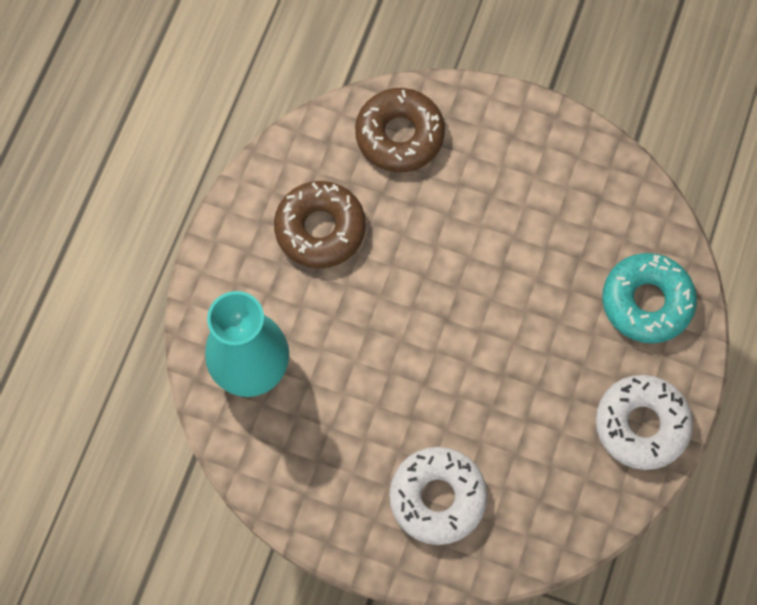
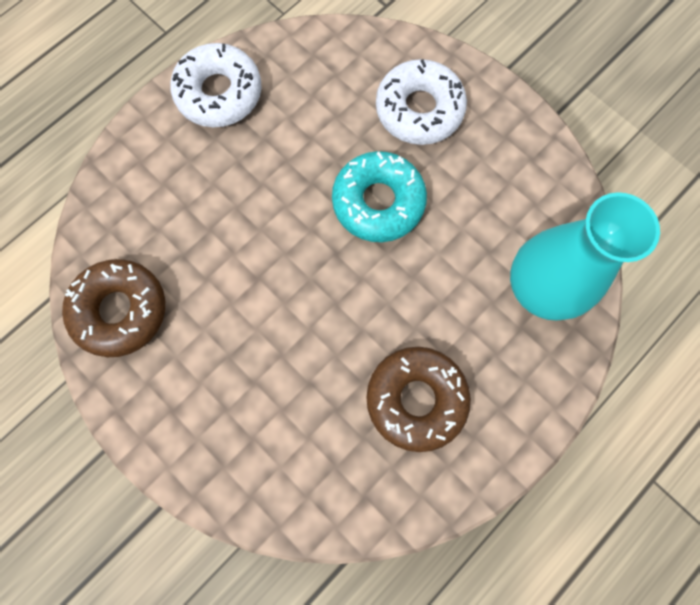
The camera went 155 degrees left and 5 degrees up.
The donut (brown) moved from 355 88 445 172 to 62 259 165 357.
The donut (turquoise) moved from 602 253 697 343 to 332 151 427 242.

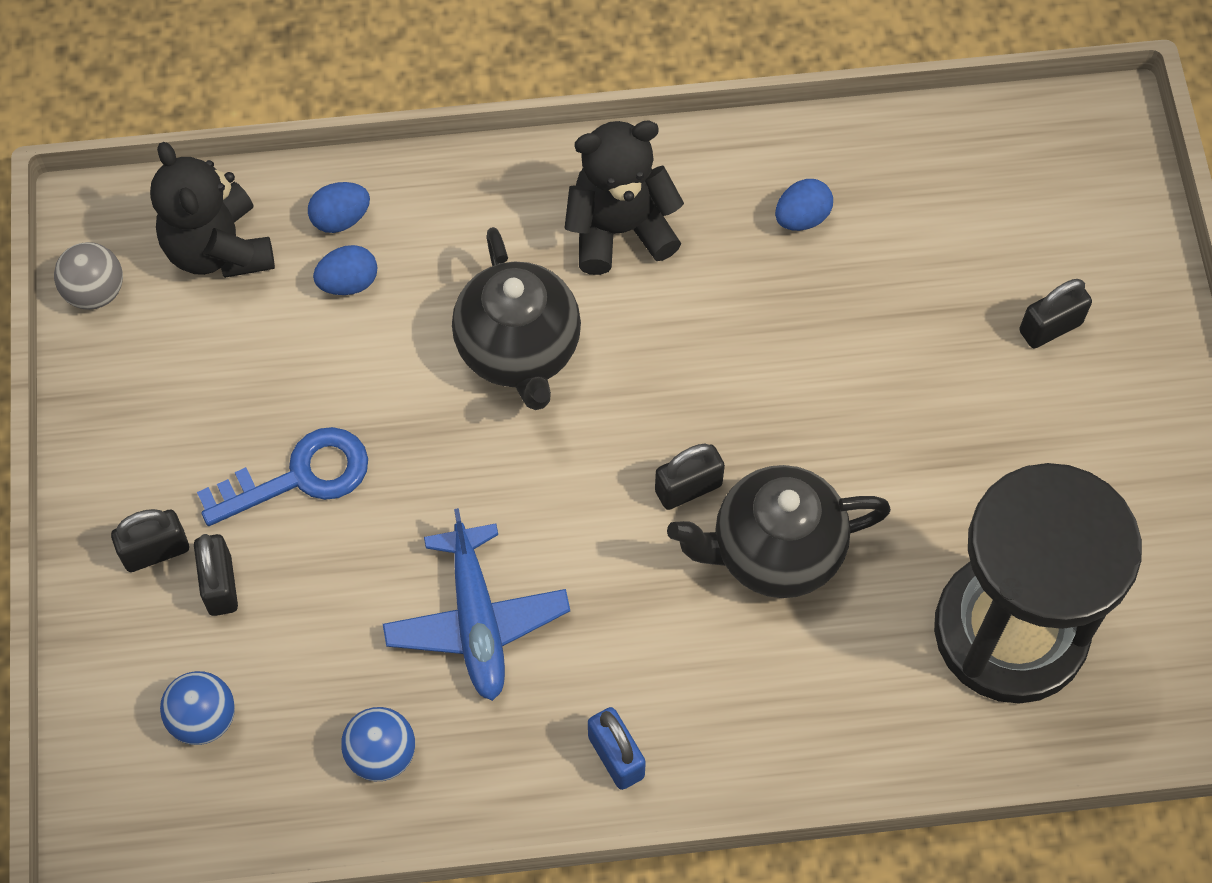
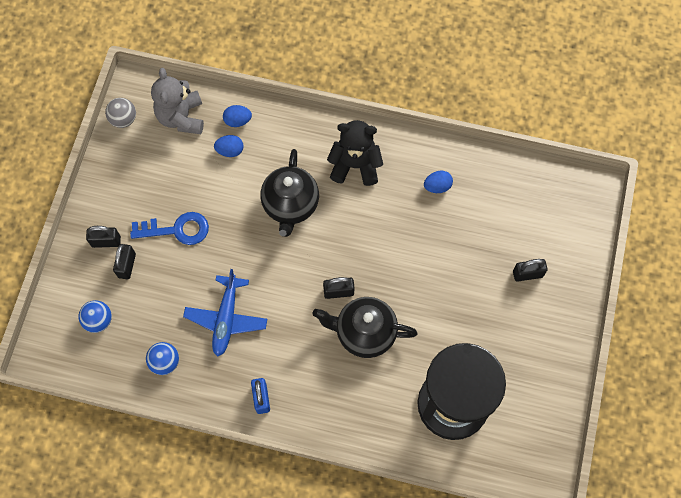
The camera went 20 degrees right and 5 degrees up.
The teddy bear (black) at 150 142 275 278 became the teddy bear (grey) at 151 68 204 134.

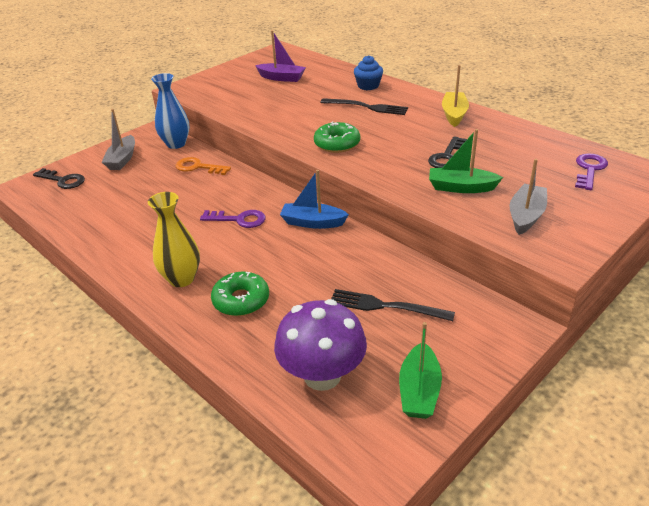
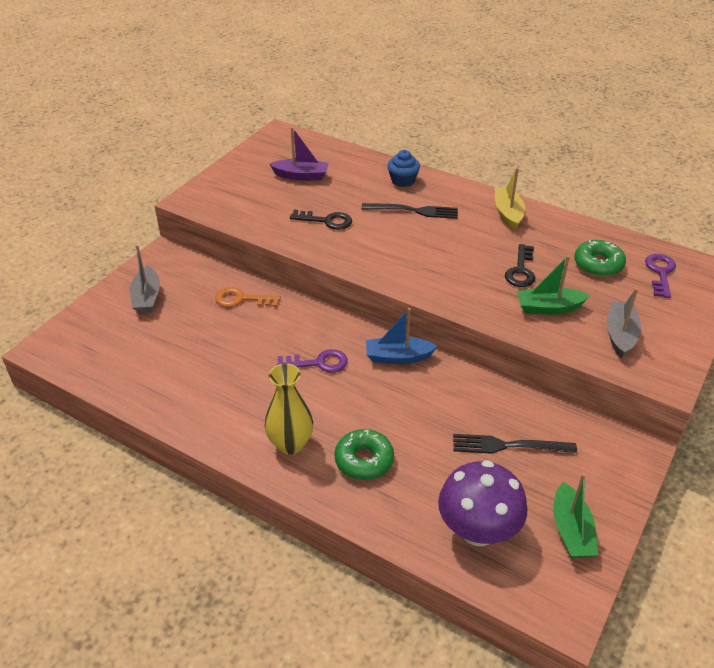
The camera went 15 degrees left and 5 degrees up.
The key (black) moved from 33 168 85 189 to 290 209 352 230.
The donut (green) moved from 314 121 360 153 to 574 240 626 277.
The vase (blue) at 151 73 190 149 disappeared.

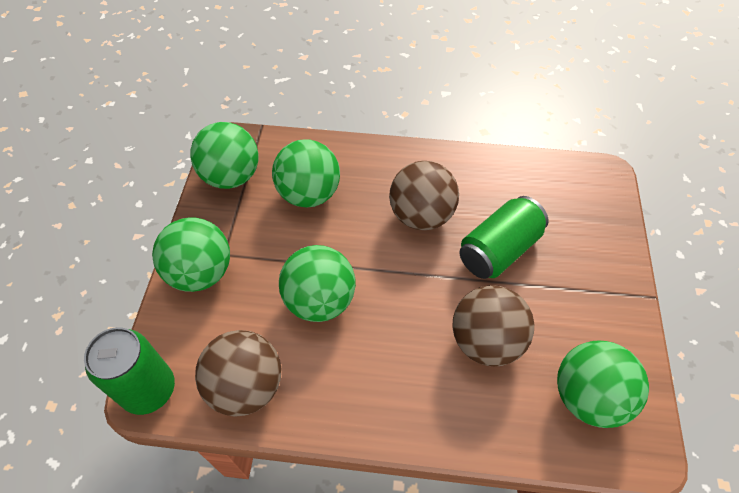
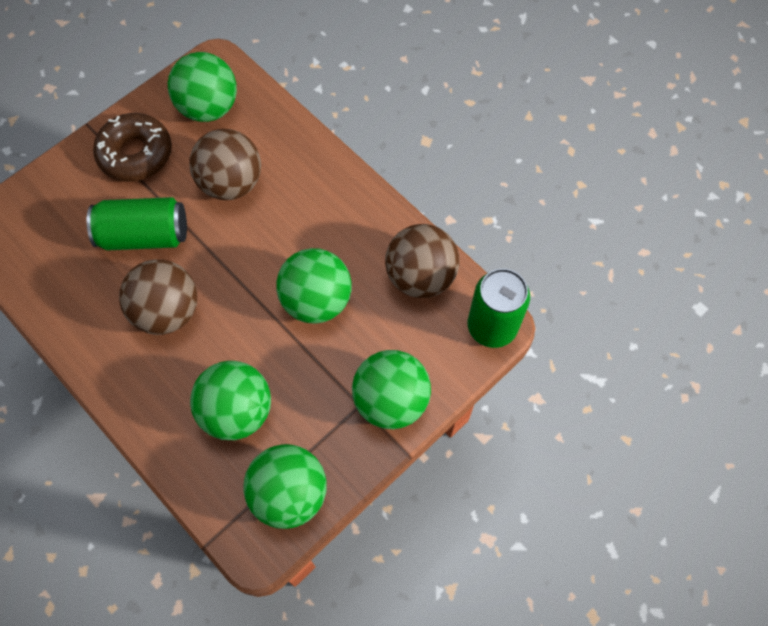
The camera went 140 degrees left and 10 degrees up.
The donut (brown) at 93 113 172 182 appeared.

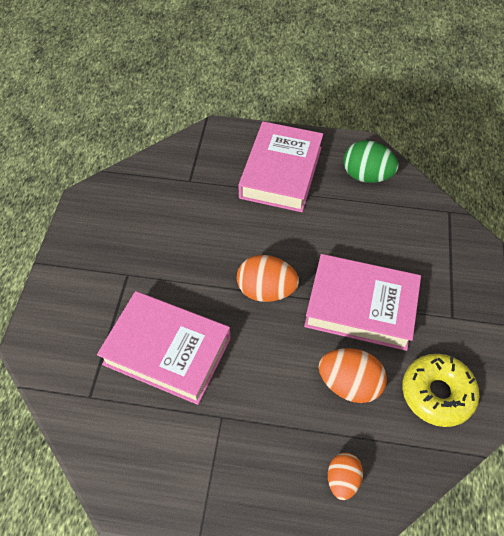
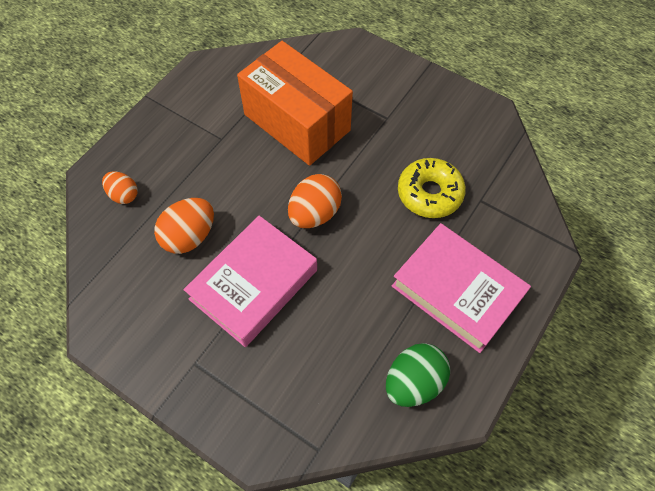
The camera went 115 degrees right and 5 degrees up.
The book (pink) at 97 291 231 405 was replaced by the box (orange) at 237 41 353 166.
The donut (yellow) moved from 402 354 480 427 to 398 158 466 218.

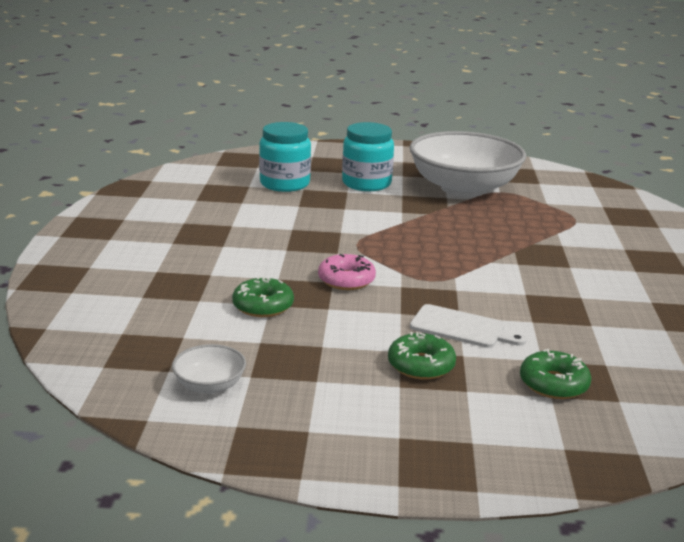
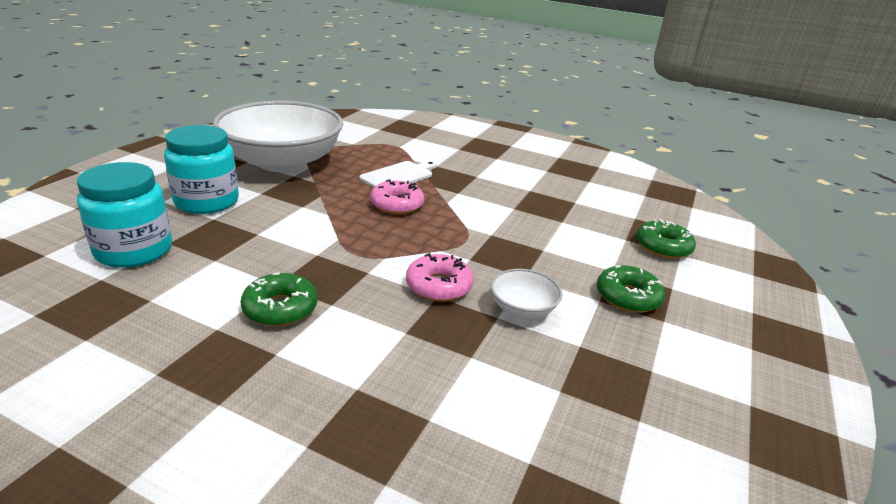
The camera went 70 degrees left and 5 degrees up.
The donut (green) moved from 232 276 294 317 to 241 273 317 326.
The cutting board (white) moved from 410 304 527 348 to 359 161 437 188.
The donut (pink) at 370 179 424 214 appeared.
The bowl (white) moved from 172 344 246 394 to 490 269 562 319.

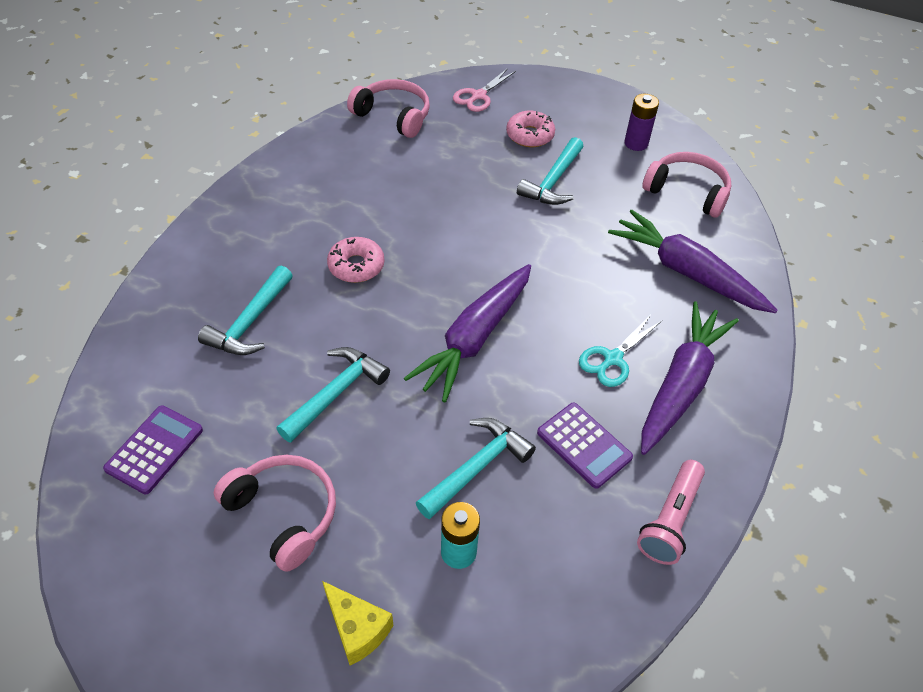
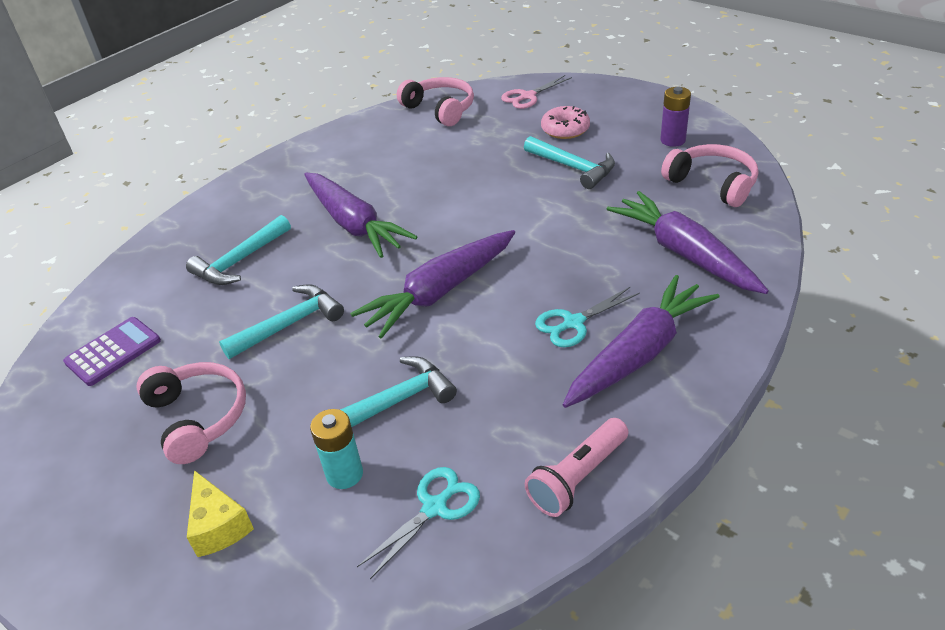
The camera went 20 degrees right and 10 degrees down.
The donut (pink) at 327 237 384 283 was replaced by the carrot (purple) at 304 173 417 258.
The scissors (turquoise) at 357 467 480 579 appeared.
The hammer (turquoise) at 517 137 584 205 turned 90 degrees counterclockwise.
The calculator (purple) at 537 403 633 489 disappeared.

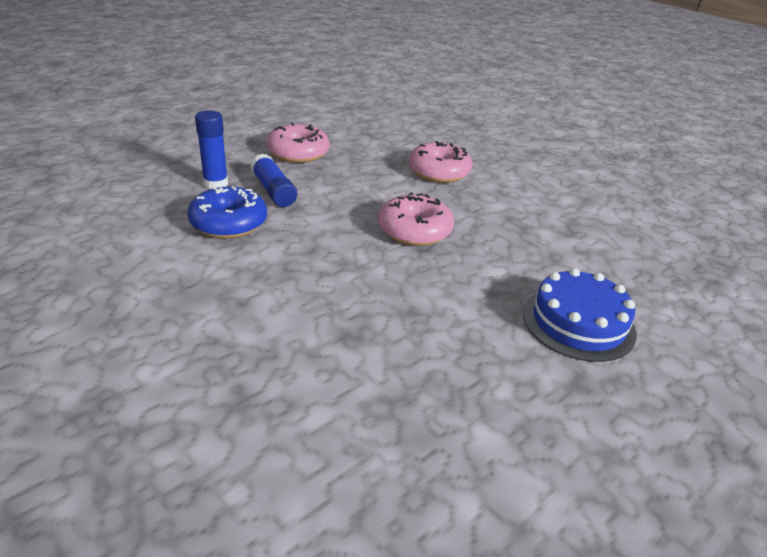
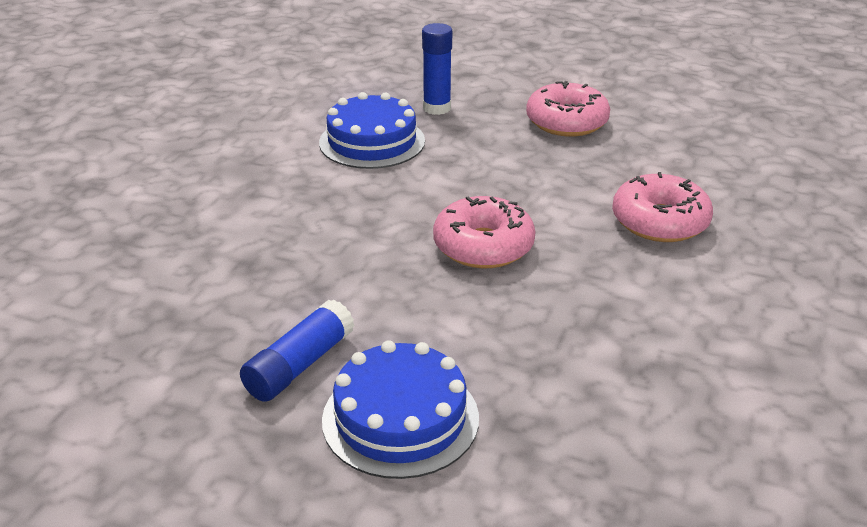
The camera went 65 degrees right and 0 degrees up.
The glue stick (blue) moved from 250 154 297 207 to 240 300 354 402.
The donut (blue) at 188 186 267 239 was replaced by the cake (blue) at 319 92 425 169.

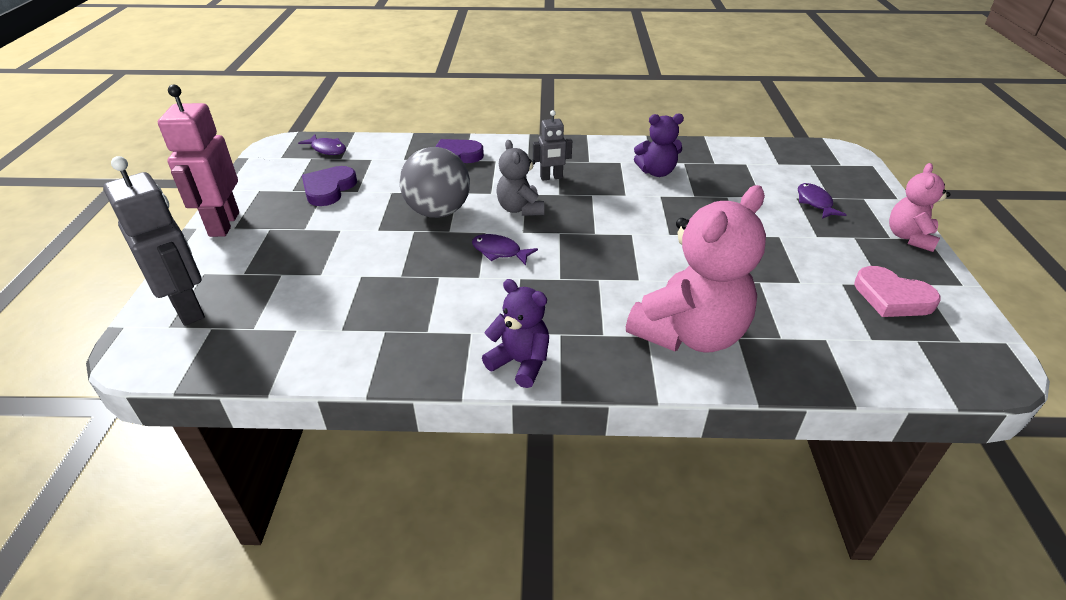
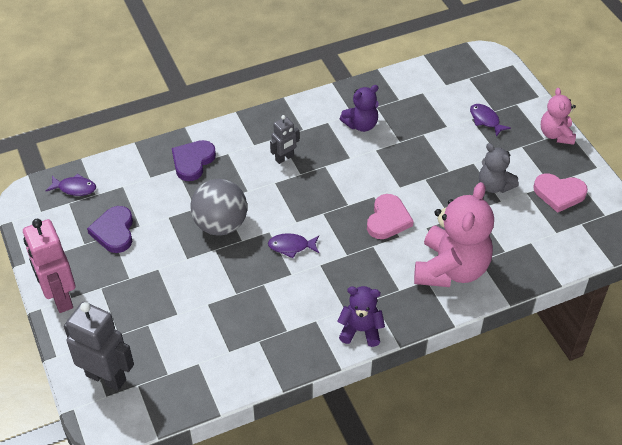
The camera went 25 degrees left and 10 degrees up.
The heart (pink) at 367 194 414 239 appeared.
The teddy bear (grey) moved from 496 140 544 216 to 479 143 519 193.

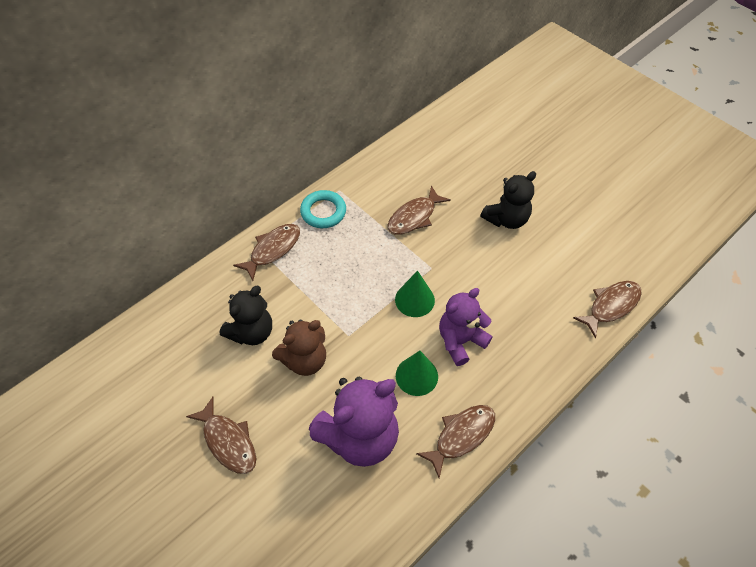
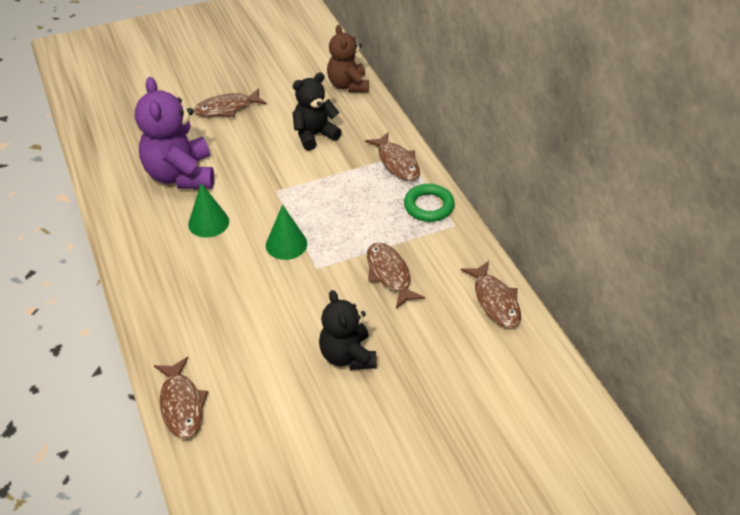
The camera went 110 degrees right and 10 degrees down.
The teddy bear (black) at 220 286 272 345 turned 90 degrees clockwise.
The teddy bear (brown) moved from 272 319 326 376 to 327 25 369 92.
The ring (turquoise) at 300 190 346 228 became the ring (green) at 404 184 455 222.
The fish (brown) moved from 416 405 495 478 to 461 261 521 328.
The teddy bear (purple) at 439 288 493 366 disappeared.

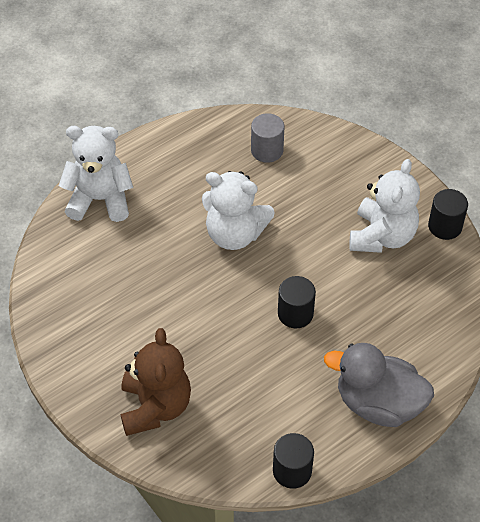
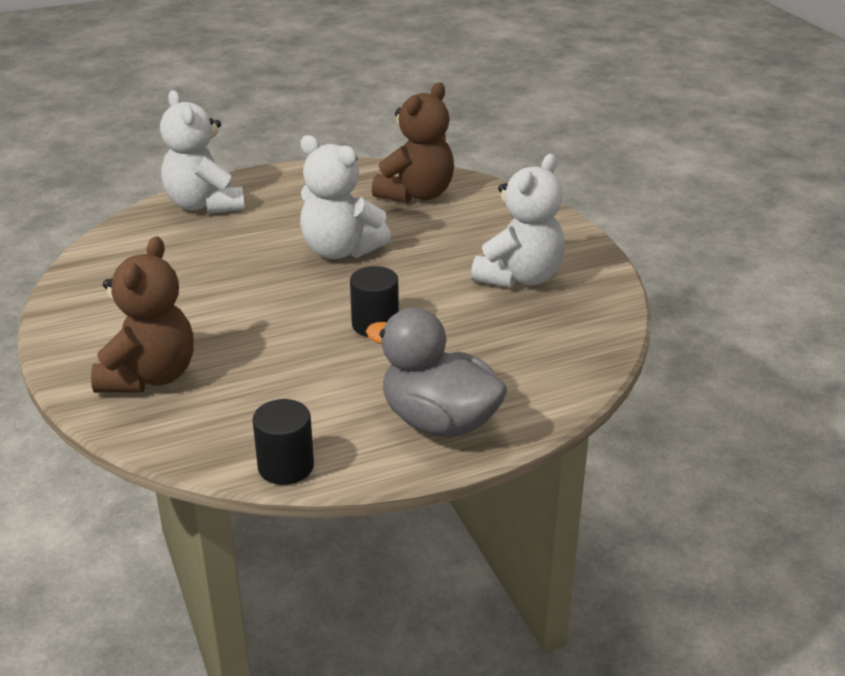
The camera went 15 degrees right and 20 degrees down.
The teddy bear (white) at 59 126 133 222 turned 135 degrees counterclockwise.
The cylinder (grey) at 251 113 284 163 was replaced by the teddy bear (brown) at 372 82 454 203.
The cylinder (black) at 428 189 468 240 disappeared.

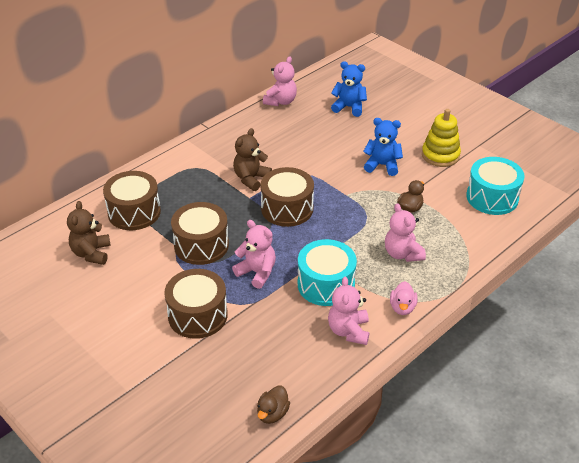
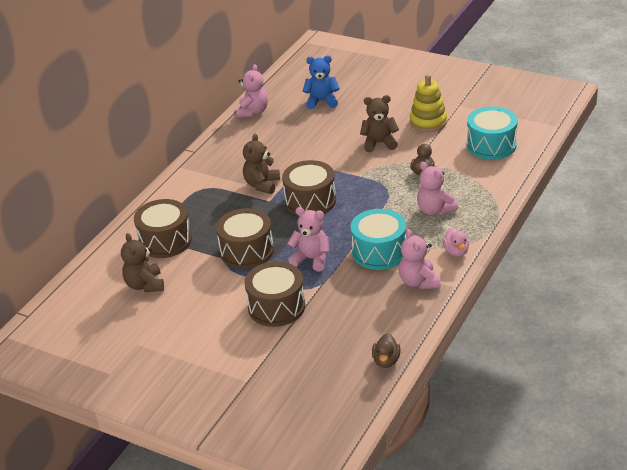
The camera went 15 degrees left and 5 degrees down.
The teddy bear (blue) at 363 118 403 176 became the teddy bear (brown) at 360 95 399 152.

